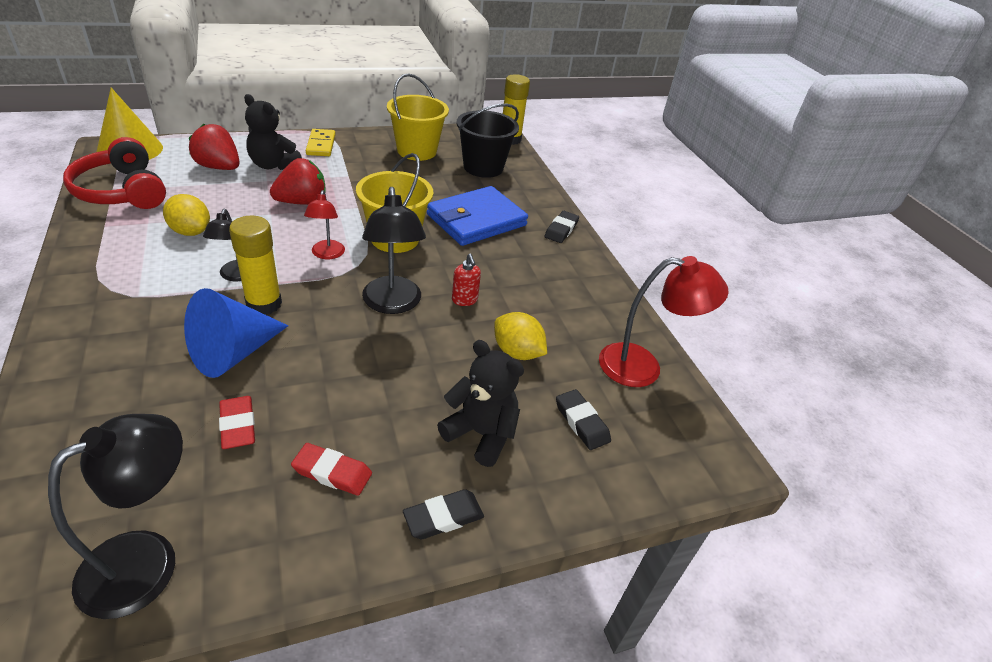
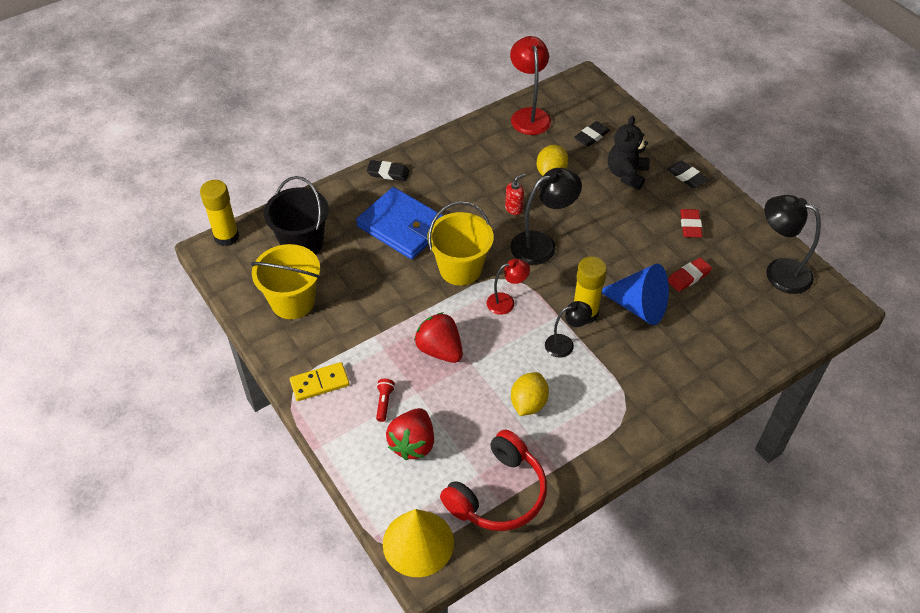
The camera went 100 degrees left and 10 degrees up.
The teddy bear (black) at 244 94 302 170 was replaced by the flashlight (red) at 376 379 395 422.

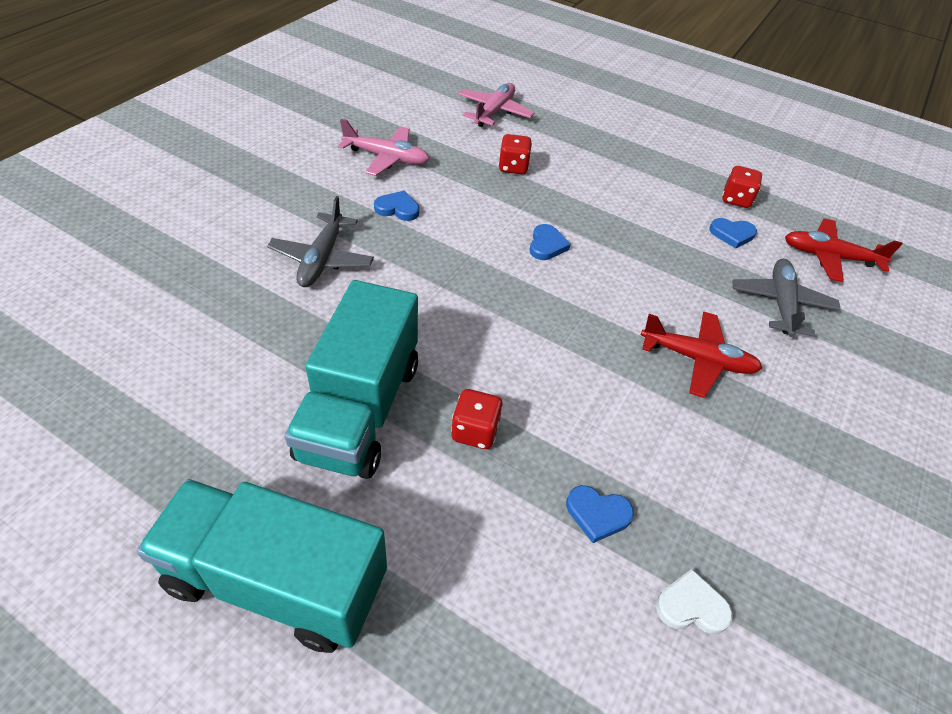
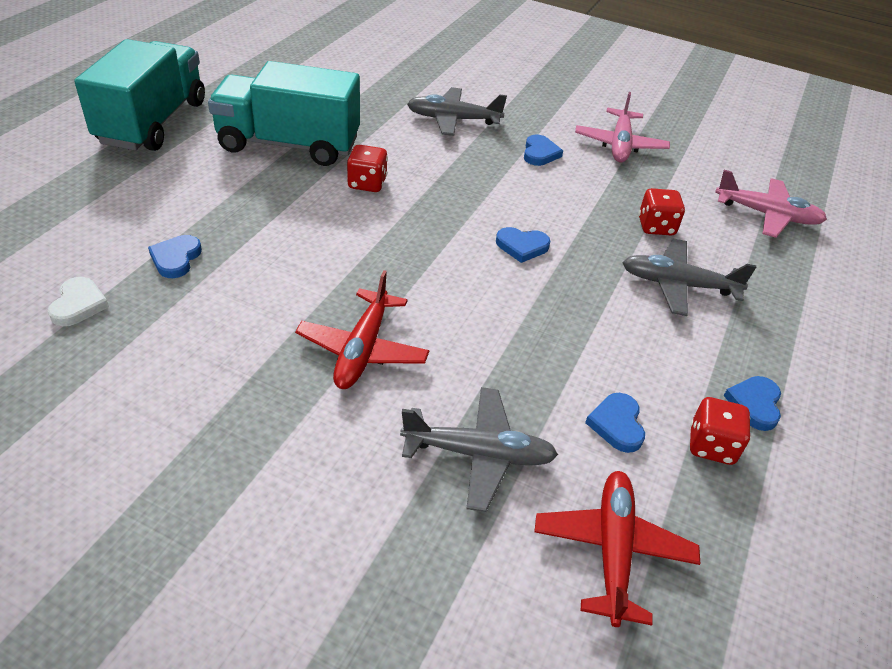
The camera went 85 degrees right and 5 degrees down.
The dice (red) moved from 451 389 503 449 to 347 145 388 192.
The plane (grey) at 622 239 756 316 appeared.
The heart (blue) at 724 376 781 431 appeared.

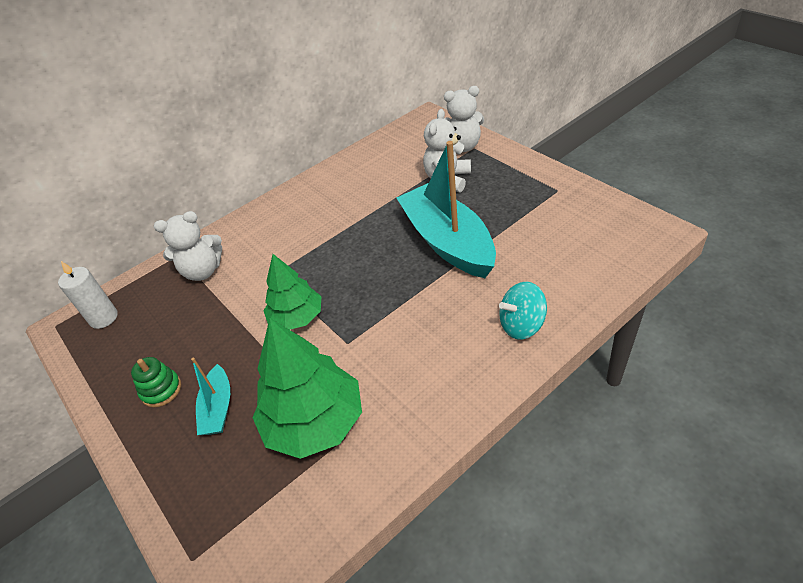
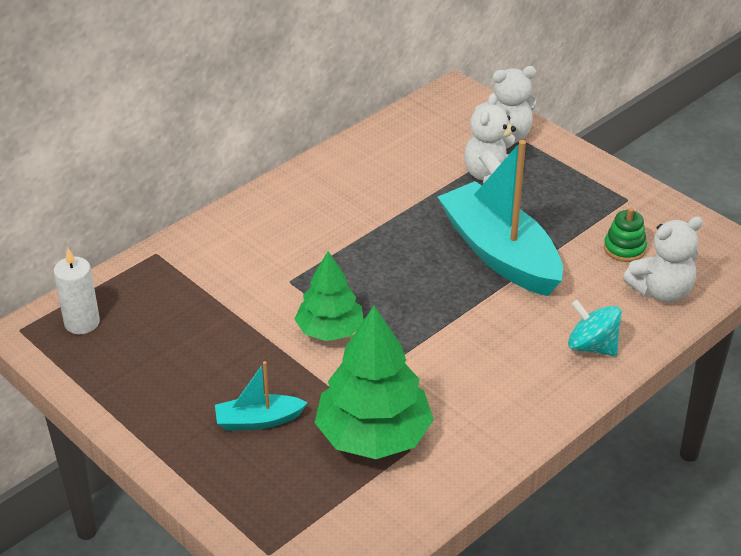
The camera went 10 degrees left and 5 degrees down.
The boat (turquoise) at 191 358 230 435 turned 90 degrees clockwise.
The spinning top (turquoise) at 499 282 547 339 turned 60 degrees clockwise.
The stacking toy (green) moved from 131 357 181 407 to 604 207 647 262.
The teddy bear (white) moved from 154 211 222 281 to 623 216 703 303.

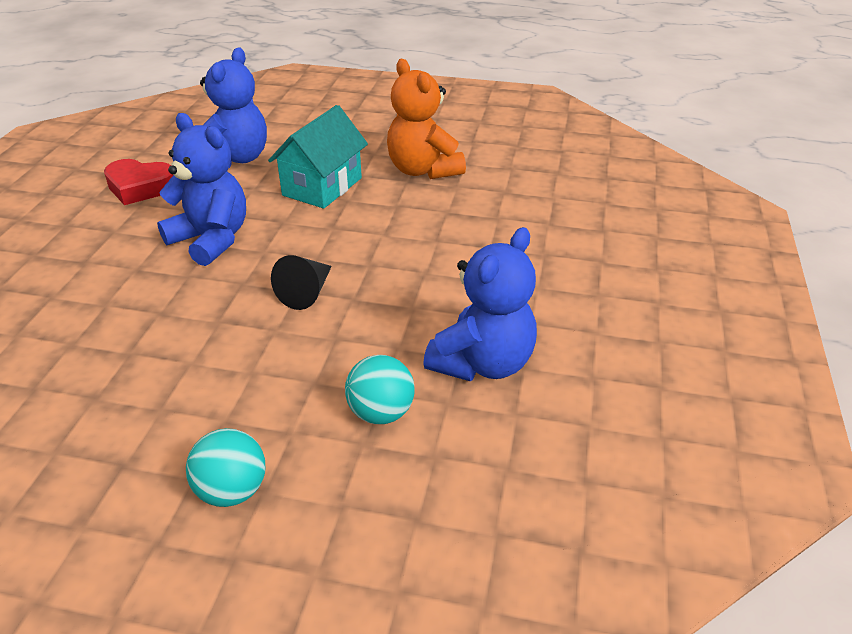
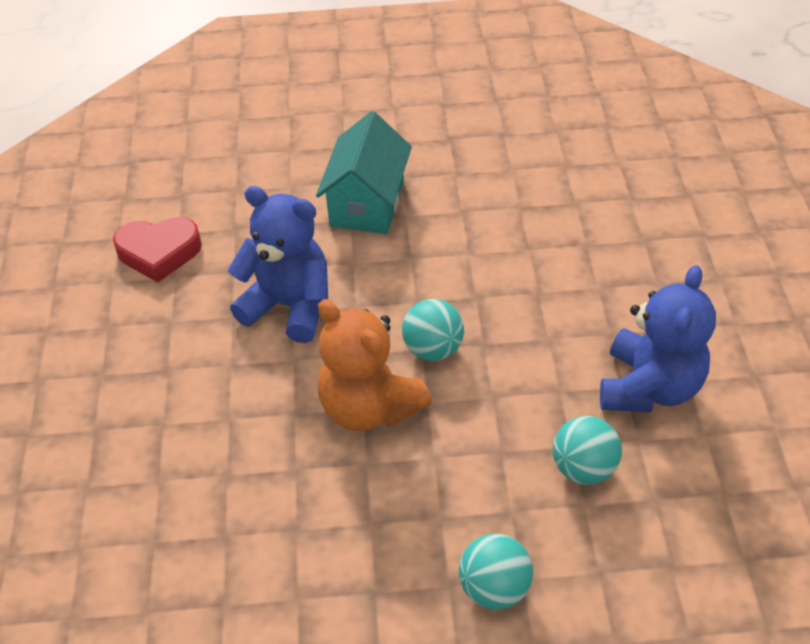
The camera went 15 degrees left and 10 degrees up.
The teddy bear (orange) moved from 387 59 466 179 to 318 299 432 431.
The cone (black) at 271 255 332 310 was replaced by the ball (turquoise) at 402 299 464 361.
The teddy bear (blue) at 200 48 267 168 disappeared.

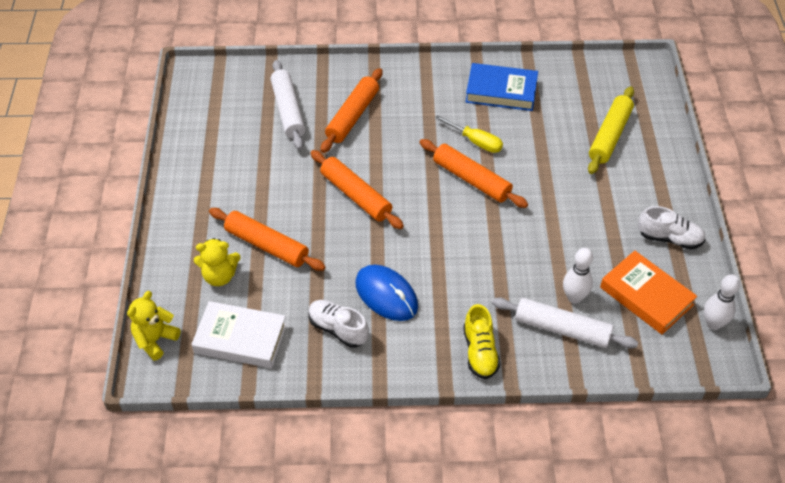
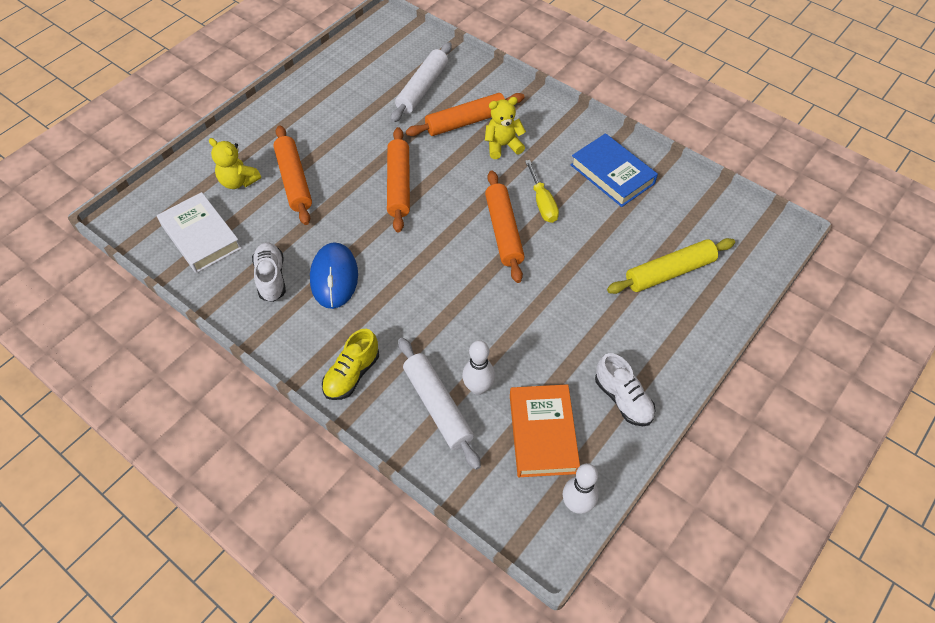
The camera went 40 degrees right and 5 degrees up.
The teddy bear (yellow) moved from 127 291 181 361 to 485 97 526 159.

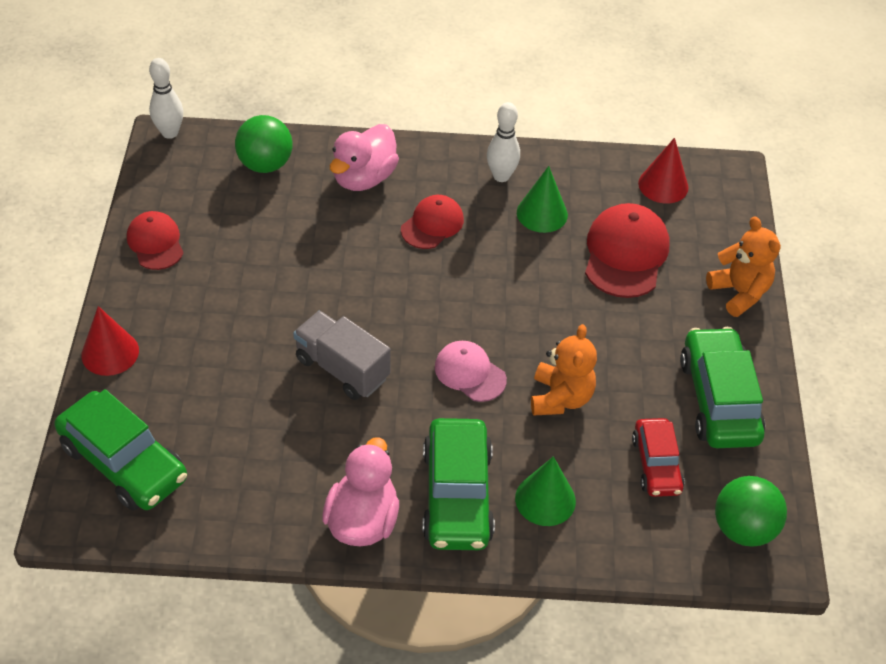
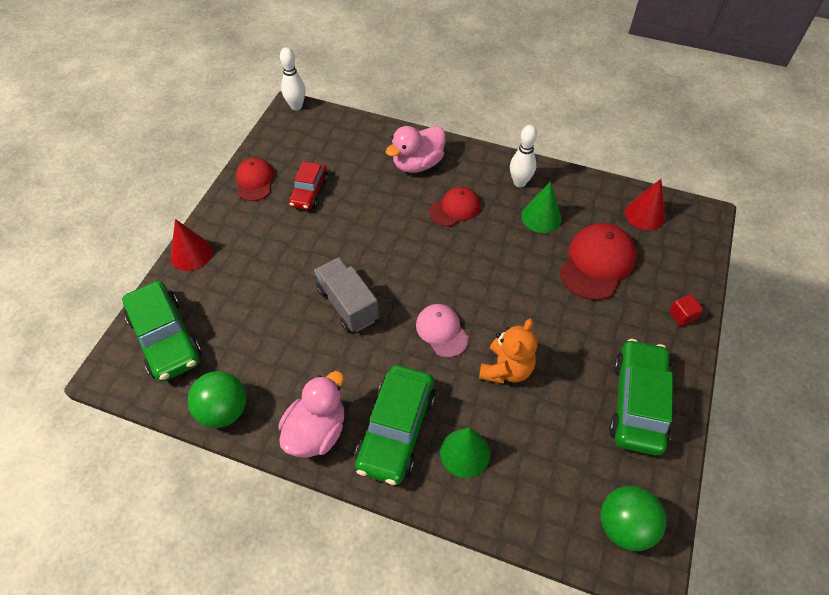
The camera went 20 degrees right and 5 degrees up.
The ball (green) moved from 235 115 293 173 to 188 371 246 428.
The car (red) moved from 632 418 685 497 to 289 161 328 210.
The teddy bear (orange) at 706 216 781 317 was replaced by the cube (red) at 669 294 703 326.

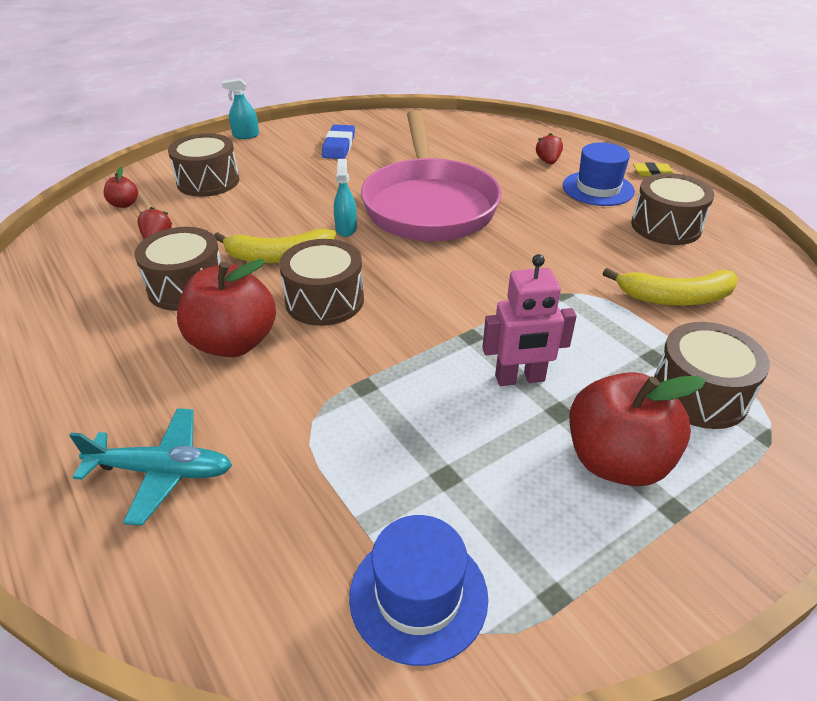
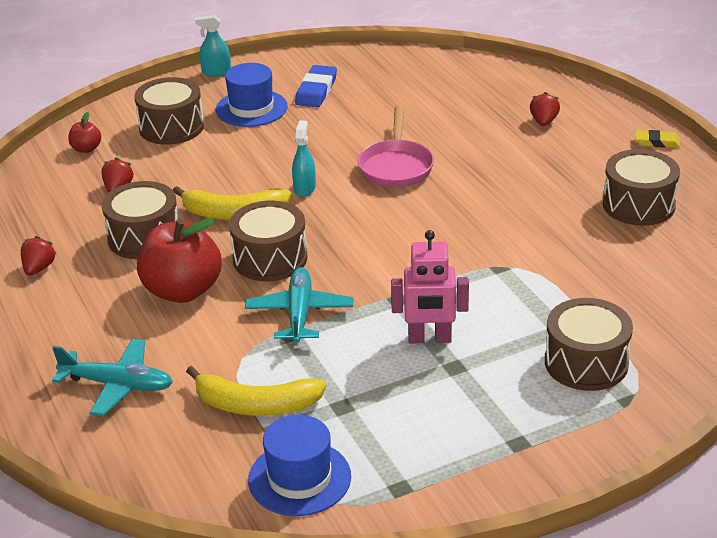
The camera went 10 degrees right and 5 degrees down.
The strawberry (red) at 21 236 56 276 appeared.
The banana (yellow) moved from 603 268 738 306 to 186 366 326 416.
The hat (blue) moved from 563 142 635 206 to 216 63 288 127.
The plane (turquoise) at 245 267 353 343 appeared.
The pan (pink) at 361 110 502 241 changed to 0.53 times the size.
The apple (red) at 570 372 706 486 disappeared.

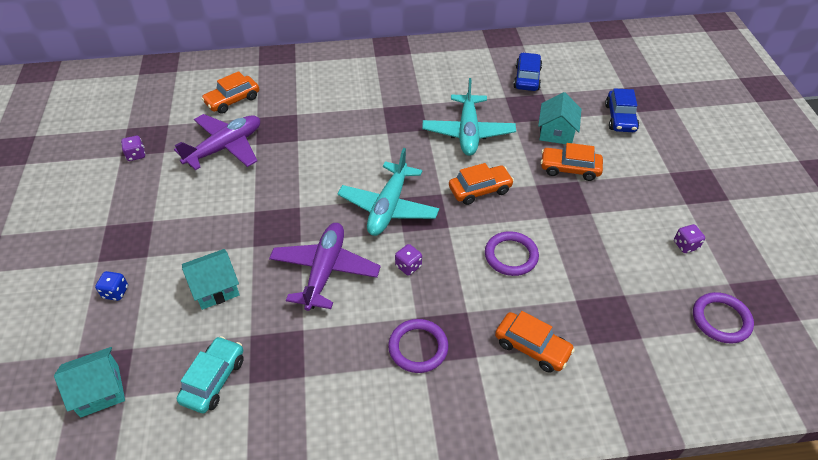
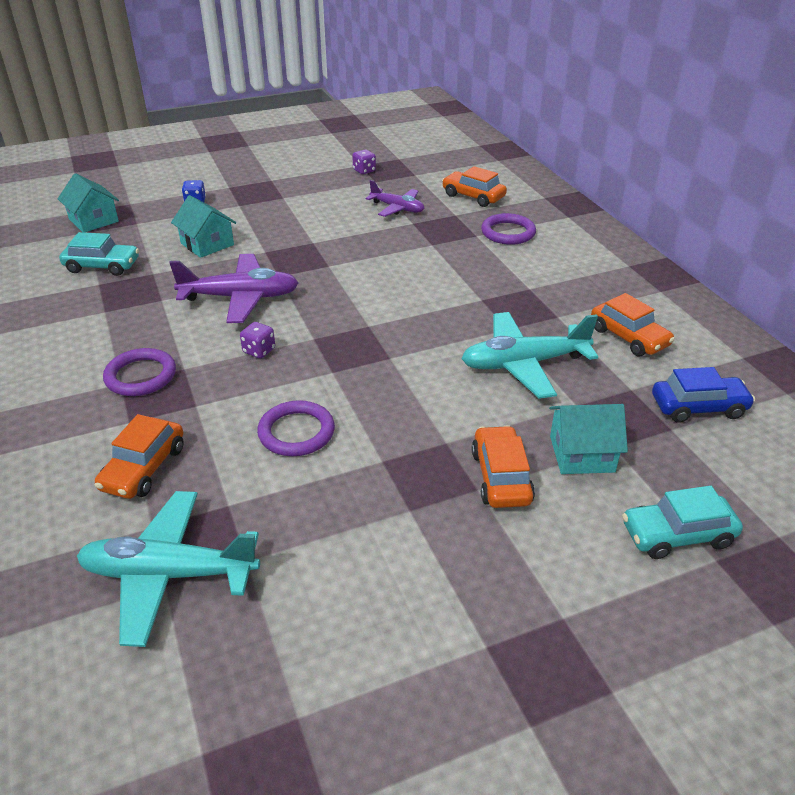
The camera went 75 degrees right and 10 degrees down.
The plane (turquoise) moved from 338 148 439 236 to 77 491 260 647.
The plane (purple) at 174 114 260 170 changed to 0.62 times the size.
The ring (purple) moved from 693 292 754 344 to 481 213 536 245.
The car (orange) moved from 449 163 514 205 to 591 293 675 356.
The car (blue) at 605 88 639 132 became the car (turquoise) at 622 485 743 559.
The dice (purple) at 674 224 705 253 disappeared.

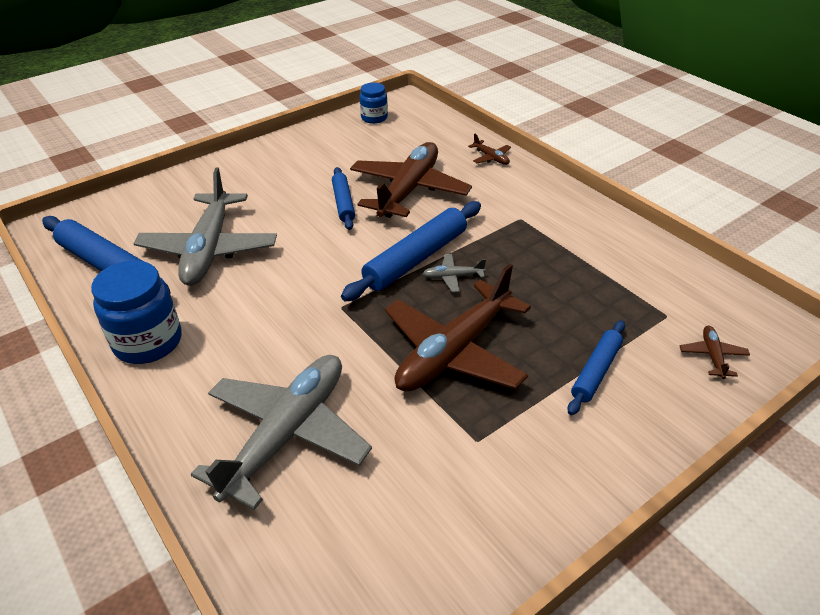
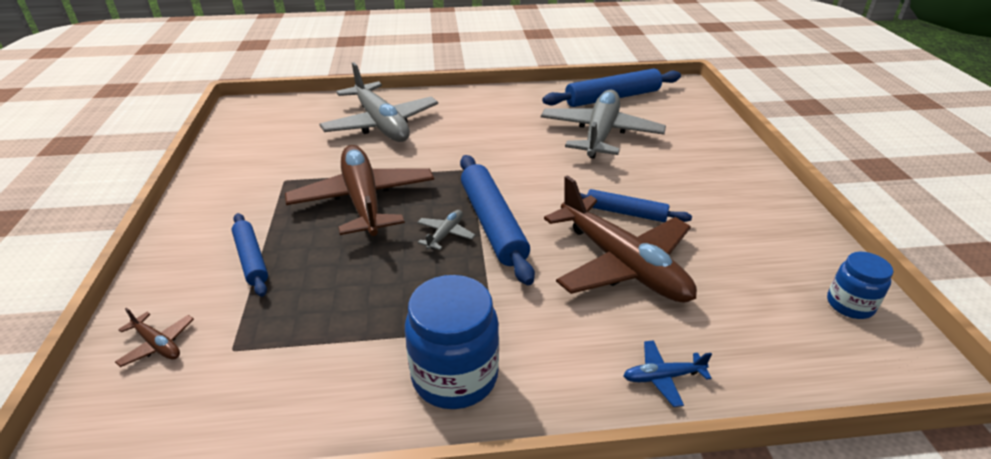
The camera went 120 degrees right and 5 degrees down.
The jar (blue) moved from 91 260 182 364 to 405 275 499 409.
The plane (grey) at 133 168 277 286 turned 75 degrees clockwise.
The plane (brown) at 468 134 511 165 became the plane (blue) at 623 340 712 407.

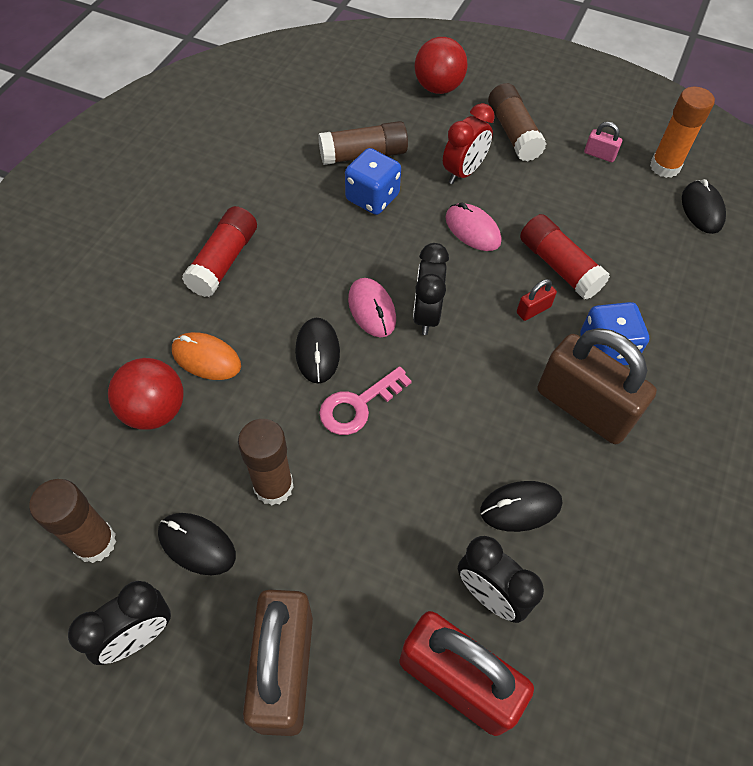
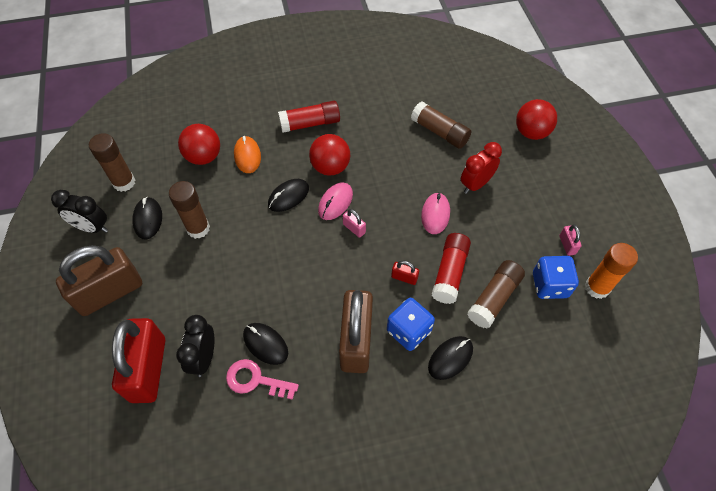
The camera went 55 degrees right and 0 degrees up.
The key (pink) moved from 319 366 412 435 to 226 359 299 400.
The ball (red) at 309 134 350 176 appeared.
The clock (black) at 413 243 449 335 was replaced by the padlock (pink) at 343 209 366 238.
The mouse (black) moved from 682 179 726 234 to 428 336 473 380.
The clock (red) at 443 103 495 184 turned 135 degrees clockwise.
The glue stick (brown) moved from 488 83 546 162 to 467 260 525 329.
The dice (blue) moved from 345 148 401 215 to 533 256 579 299.

